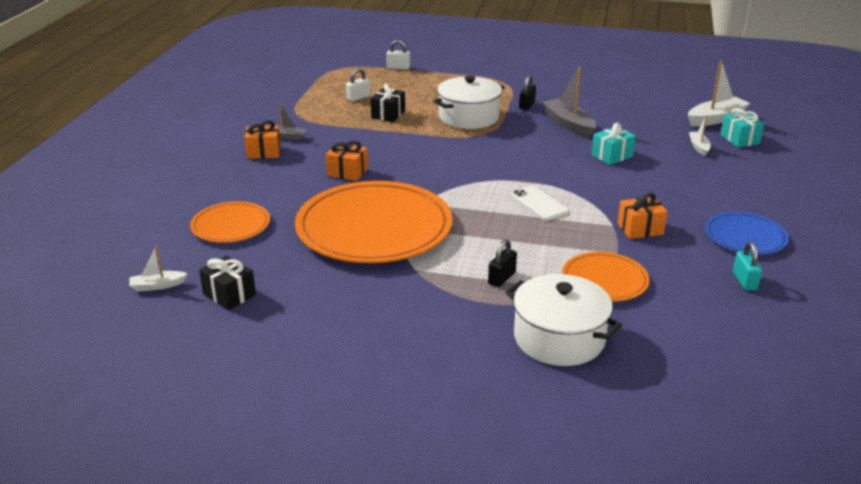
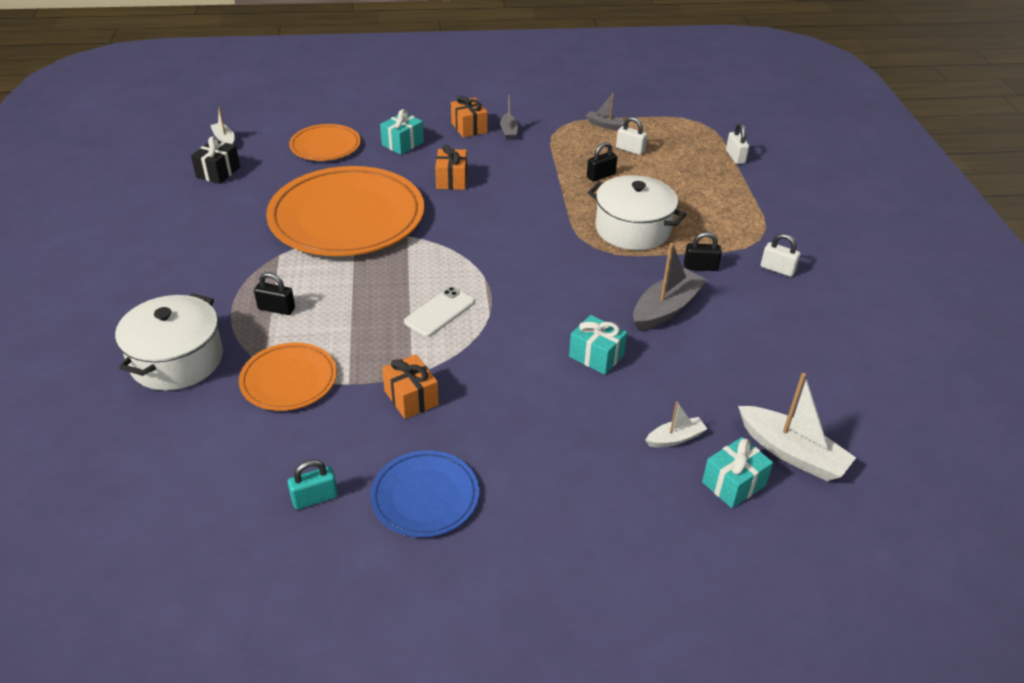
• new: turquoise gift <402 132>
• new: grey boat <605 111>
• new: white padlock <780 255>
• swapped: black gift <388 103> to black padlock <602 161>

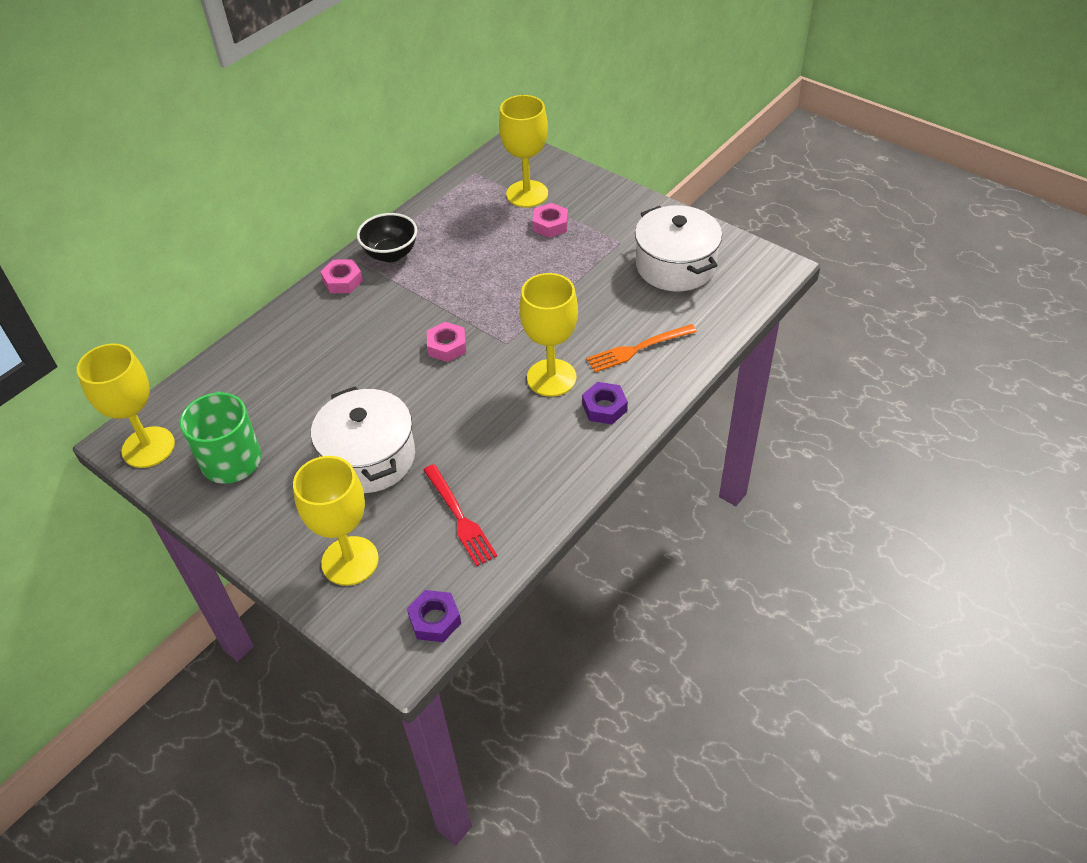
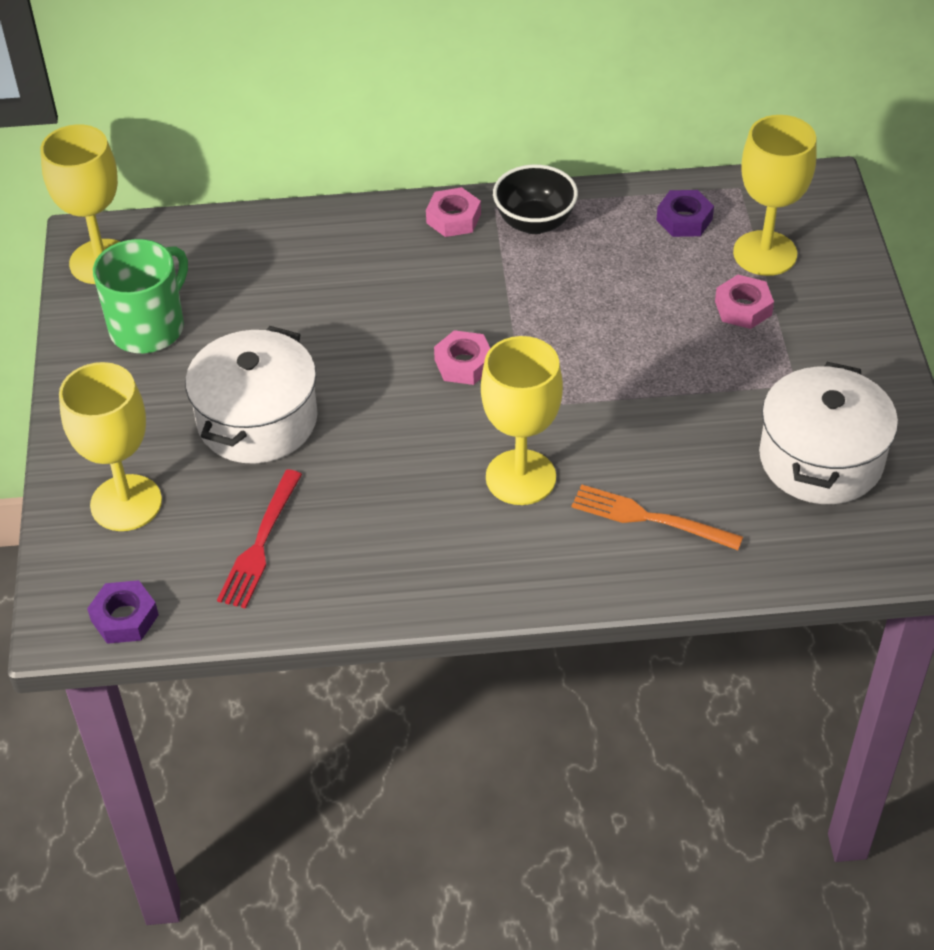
• shifted: purple nut <605 403> to <685 213>

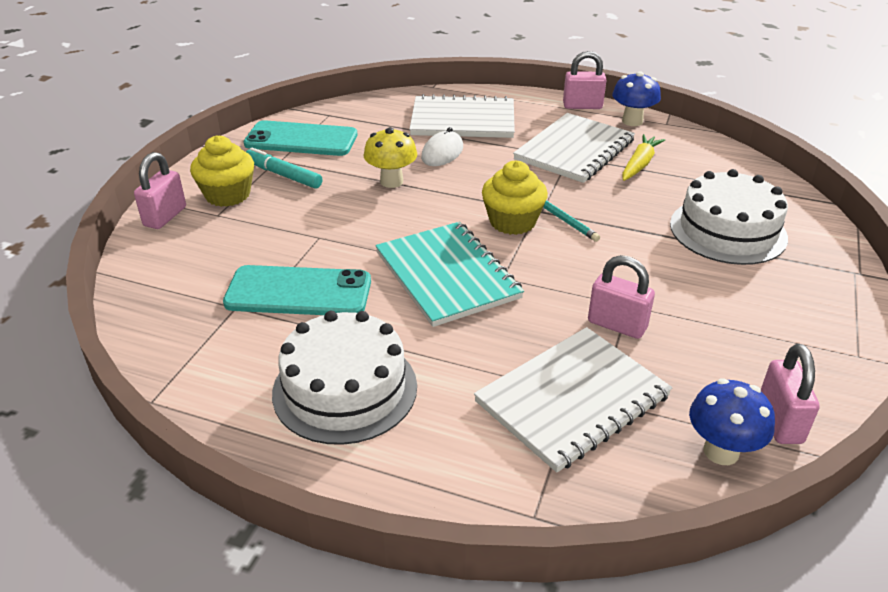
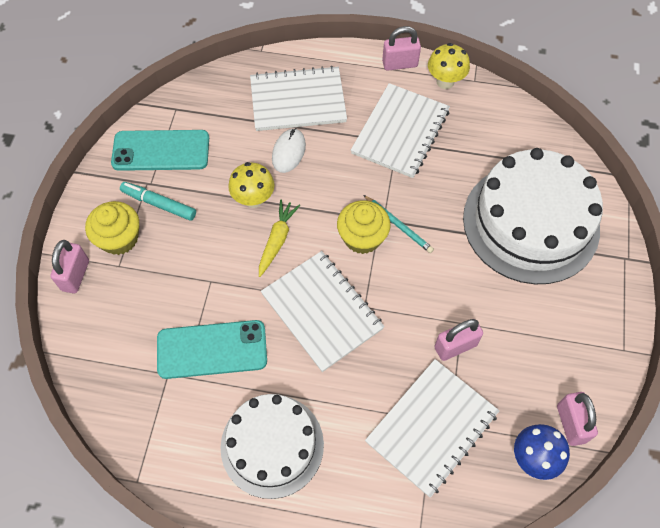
• shifted: yellow carrot <643 157> to <279 238>
• repainted: turquoise notebook <449 274> to white notebook <323 311>
• repainted: blue mushroom <636 98> to yellow mushroom <449 66>
• rotated: pink padlock <621 297> = <458 340> 45 degrees counterclockwise
• scaled: white cake <729 217> = <533 216> x1.51

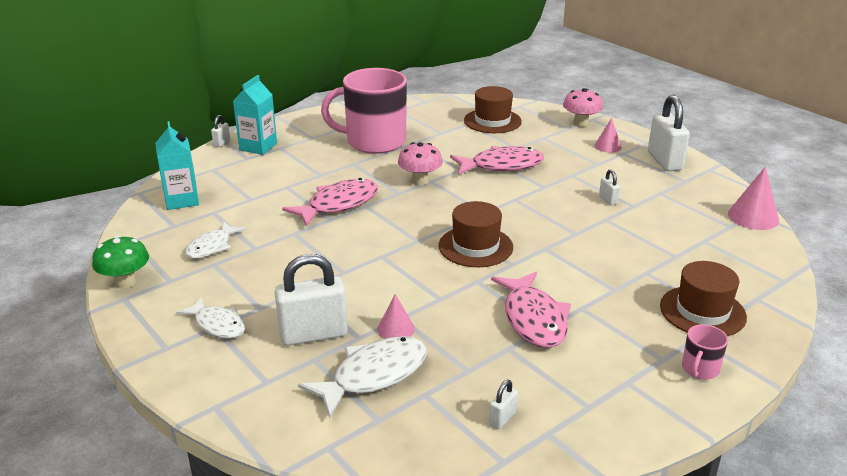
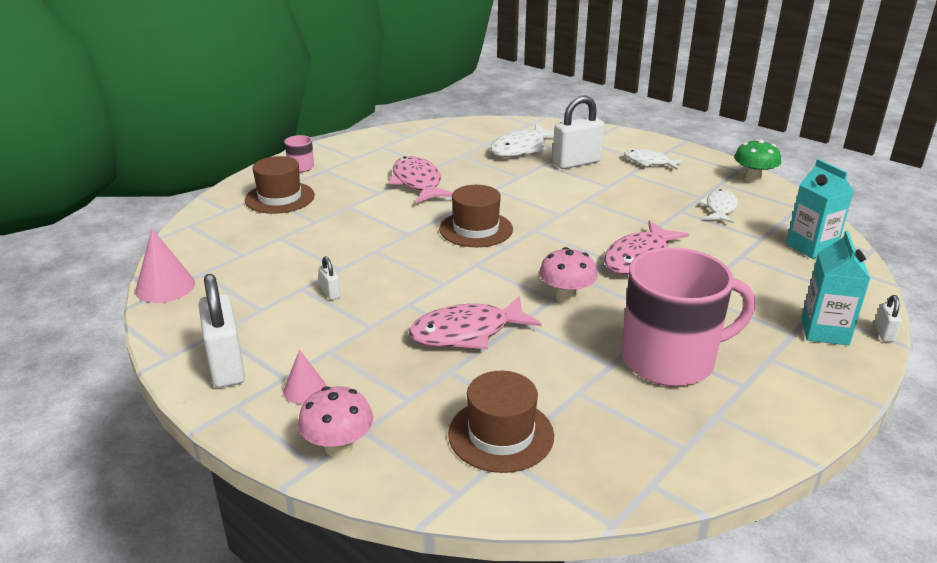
• gone: pink cone <396 316>
• gone: white padlock <503 404>

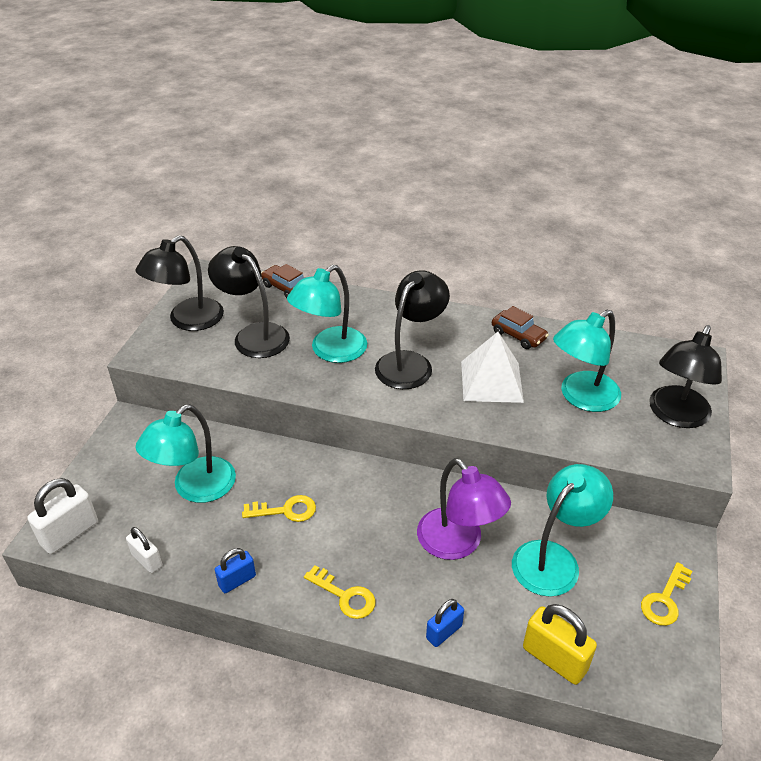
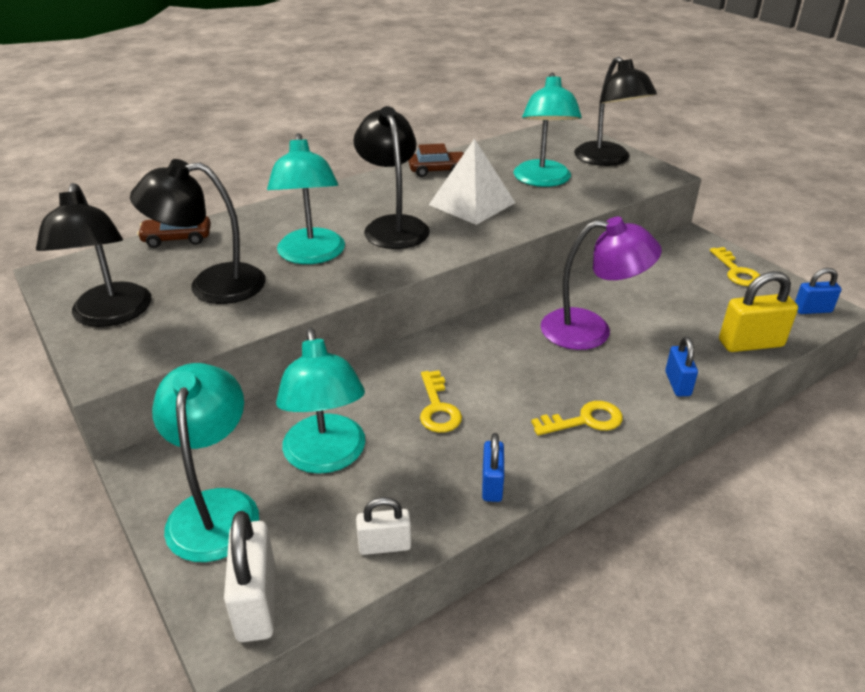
• new: blue padlock <818 291>
• shifted: turquoise lamp <562 530> to <205 462>
• rotated: yellow key <279 508> = <441 401> 135 degrees clockwise

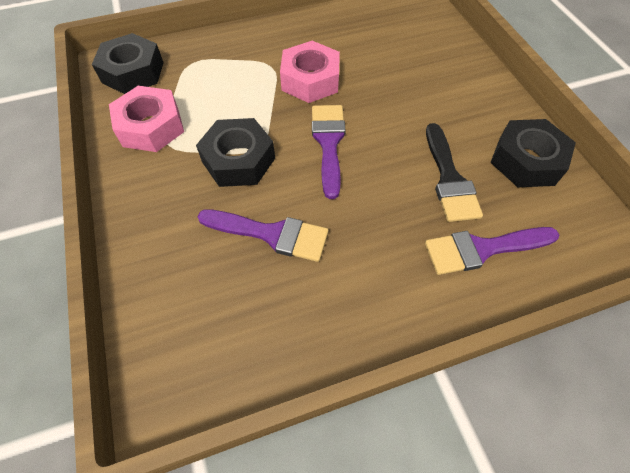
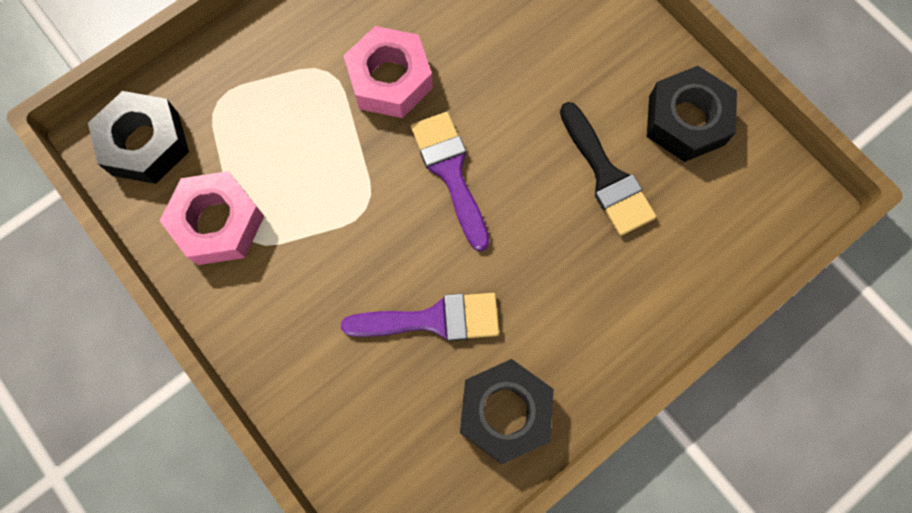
• gone: purple brush <492 251>
• shifted: black nut <235 152> to <507 411>

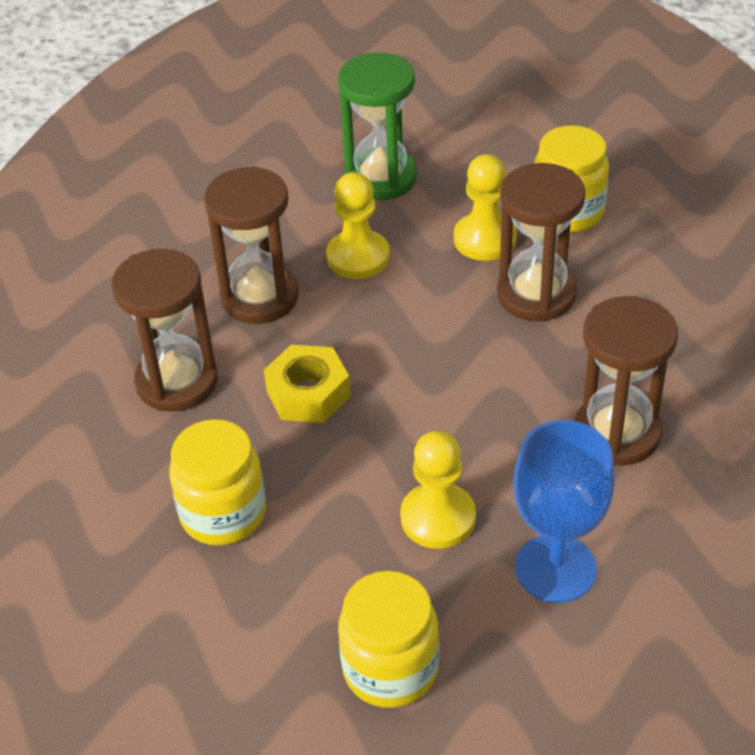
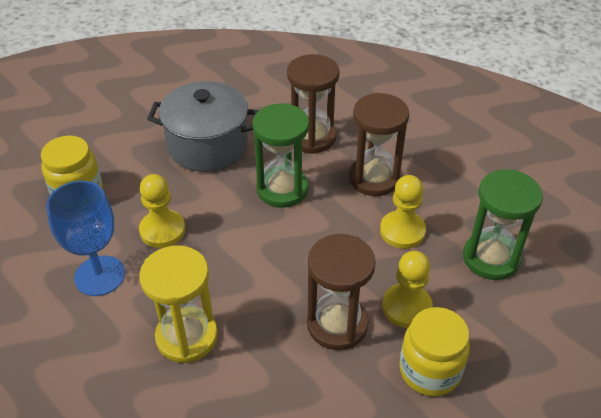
• swapped: yellow jar <218 482> to grey pot <203 126>
• swapped: yellow nut <307 384> to green hourglass <280 155>
• repainted: brown hourglass <626 381> to yellow hourglass <178 304>

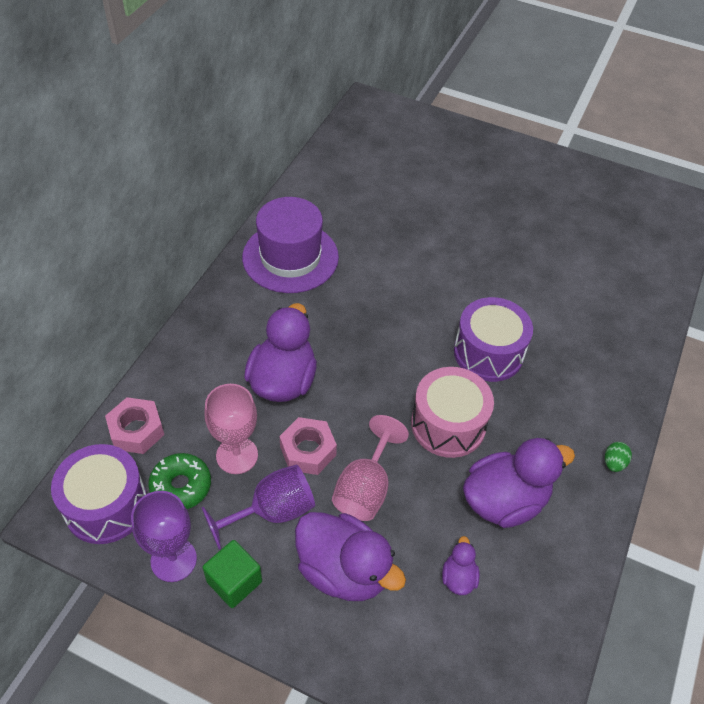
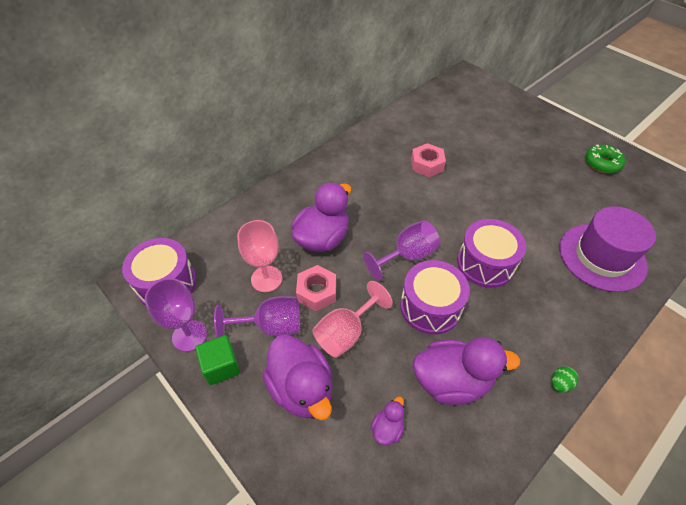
• new: purple goblet <401 250>
• shifted: pink nut <134 425> to <428 160>
• shifted: green donut <179 481> to <605 158>
• shifted: purple hat <290 245> to <607 249>
• repainted: pink drum <452 412> to purple drum <435 297>

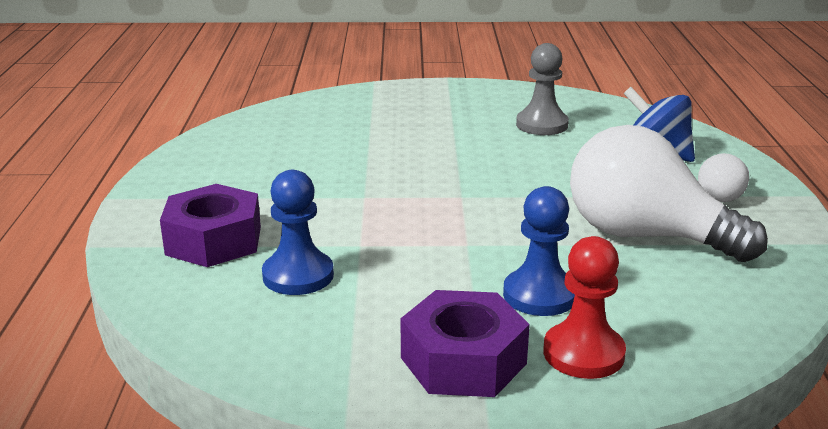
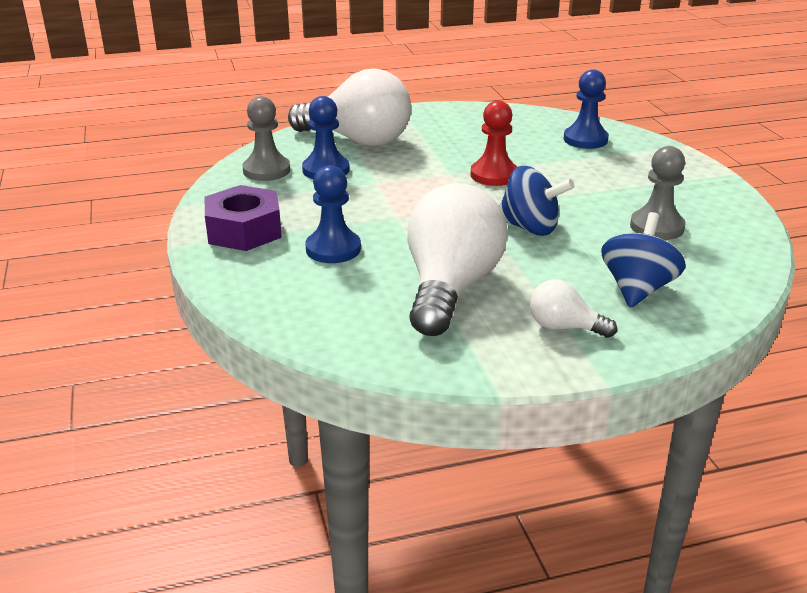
• new: grey pawn <266 138>
• new: blue spinning top <537 201>
• new: blue pawn <586 109>
• shifted: red pawn <584 307> to <493 143>
• swapped: purple nut <210 225> to white light bulb <349 107>

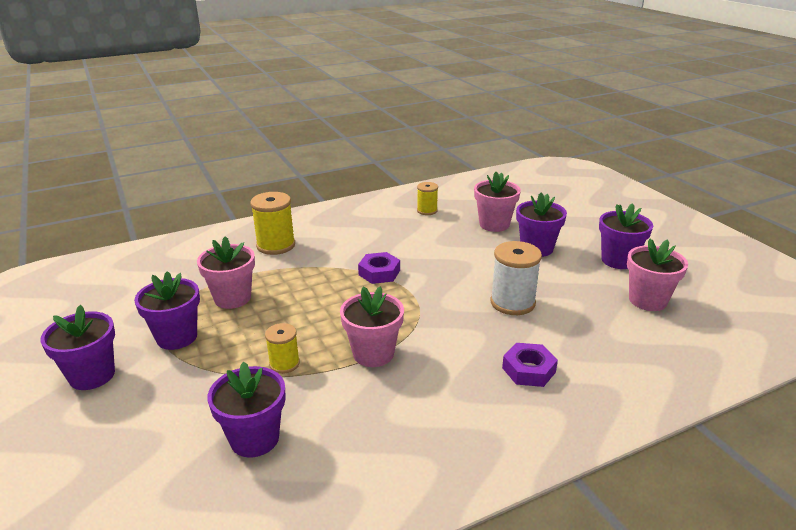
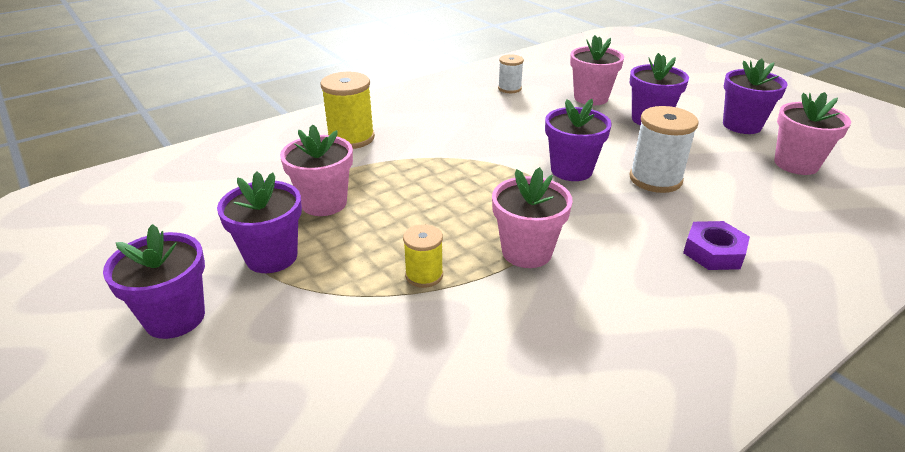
• gone: purple nut <379 268>
• shifted: purple flower pot <246 409> to <578 140>
• repainted: yellow spool <427 198> to white spool <511 73>

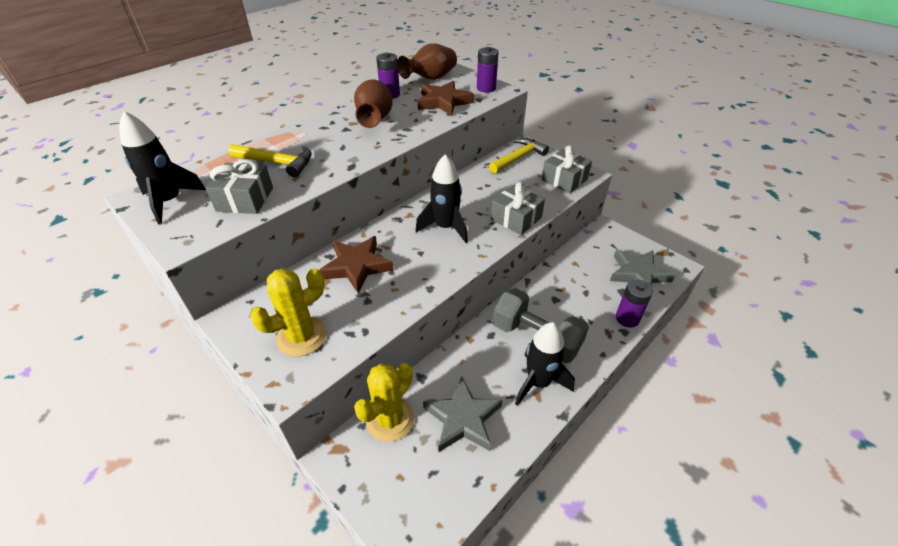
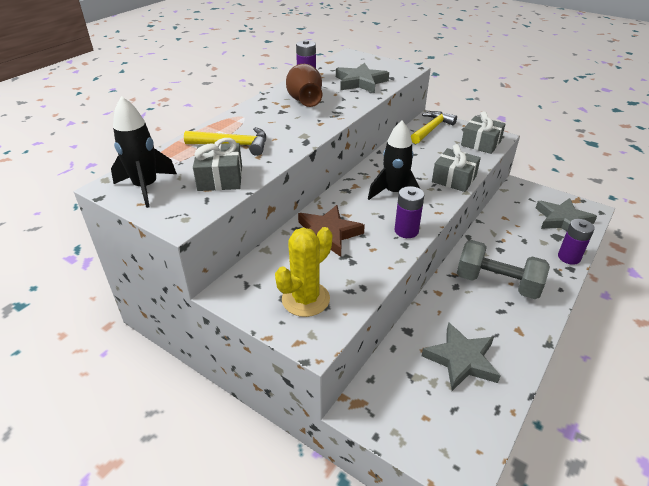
• gone: yellow cactus <384 402>
• gone: brown vase <427 62>
• gone: black rocket <545 364>
• shifted: purple battery <488 70> to <409 212>
• repainted: brown star <446 98> to grey star <362 78>

